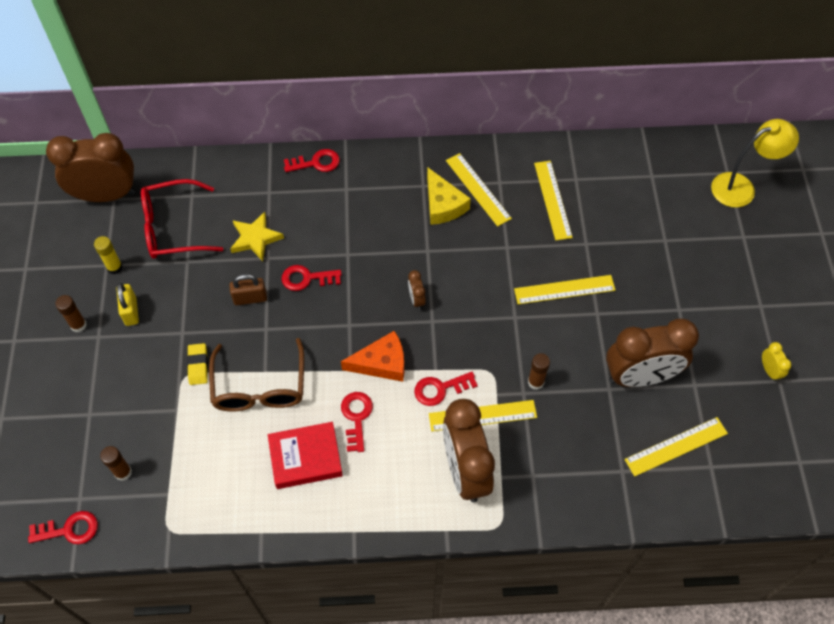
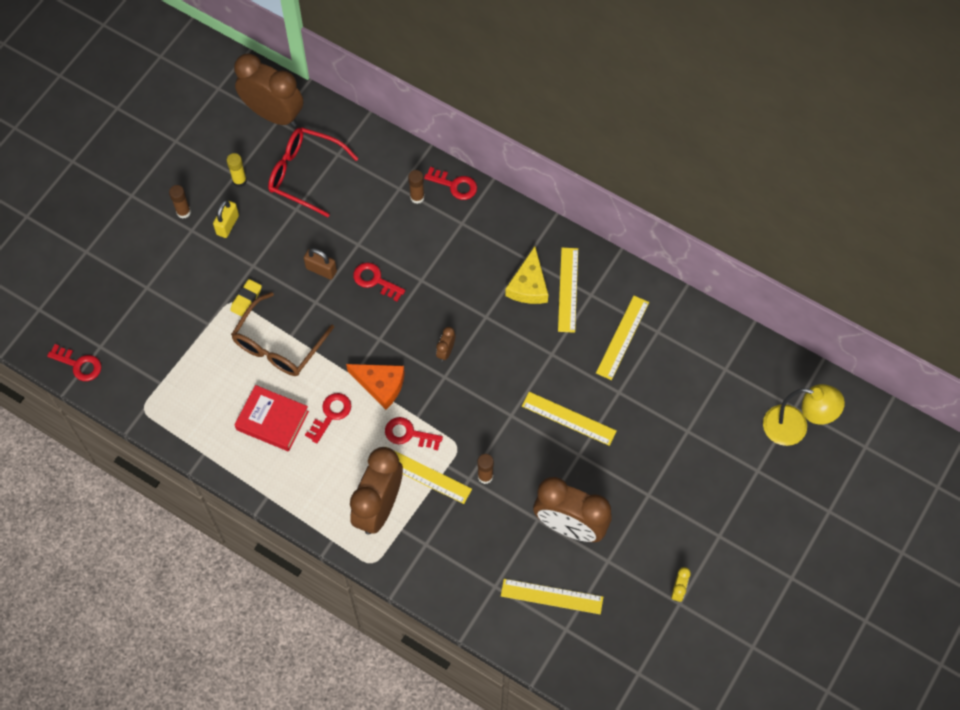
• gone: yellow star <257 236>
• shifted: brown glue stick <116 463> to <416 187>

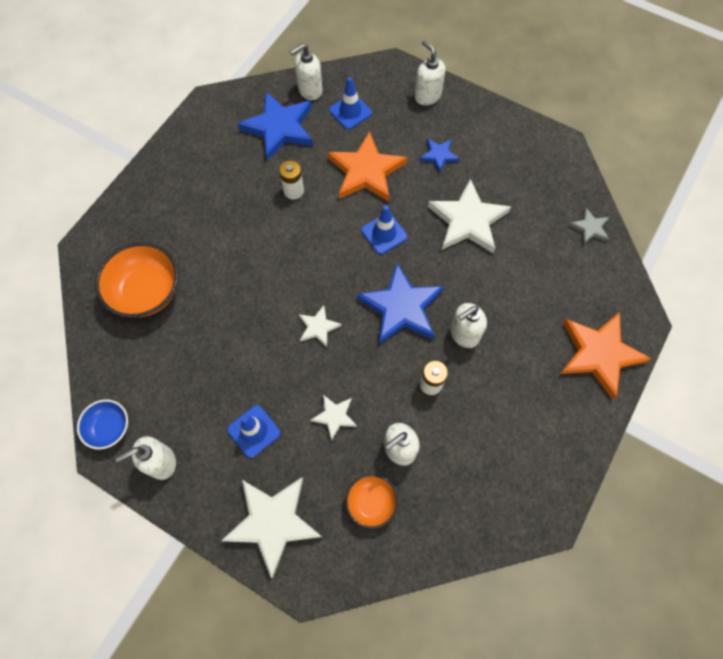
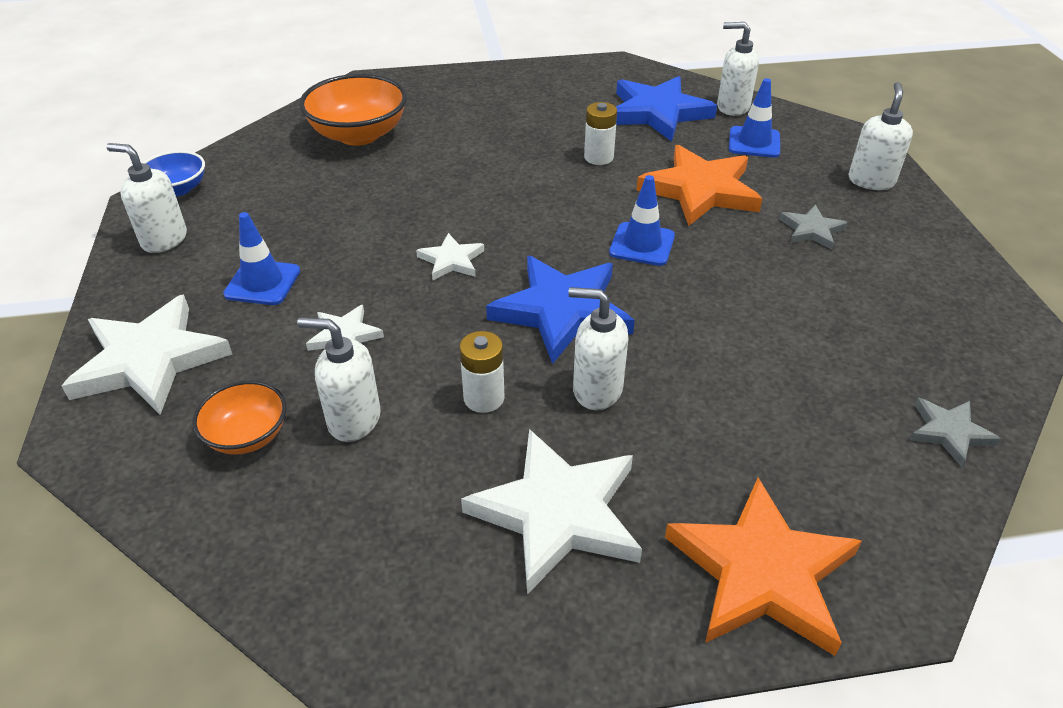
• shifted: white star <469 216> to <551 511>
• repainted: blue star <439 156> to grey star <813 227>

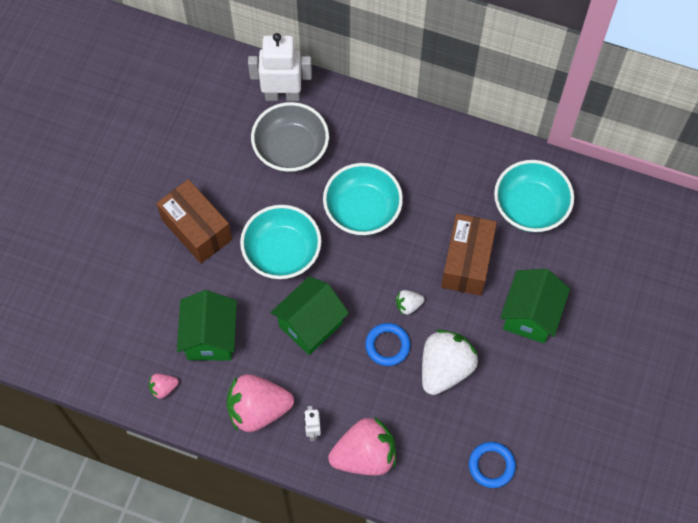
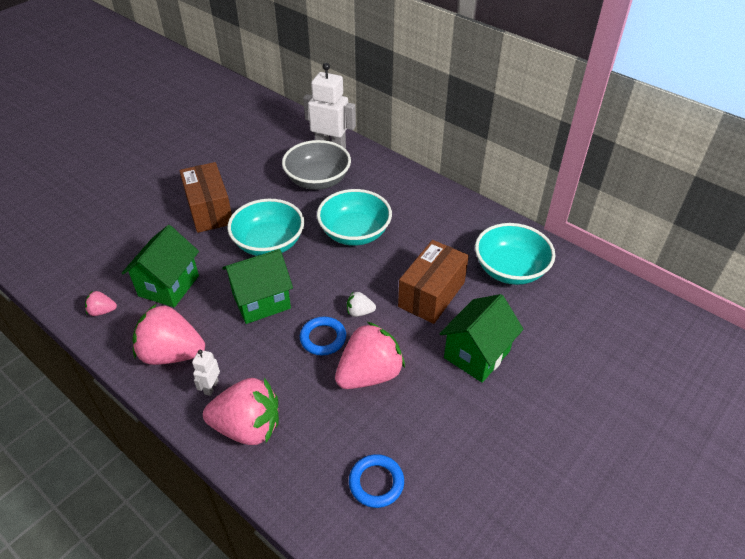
• repainted: white strawberry <450 362> to pink strawberry <370 355>

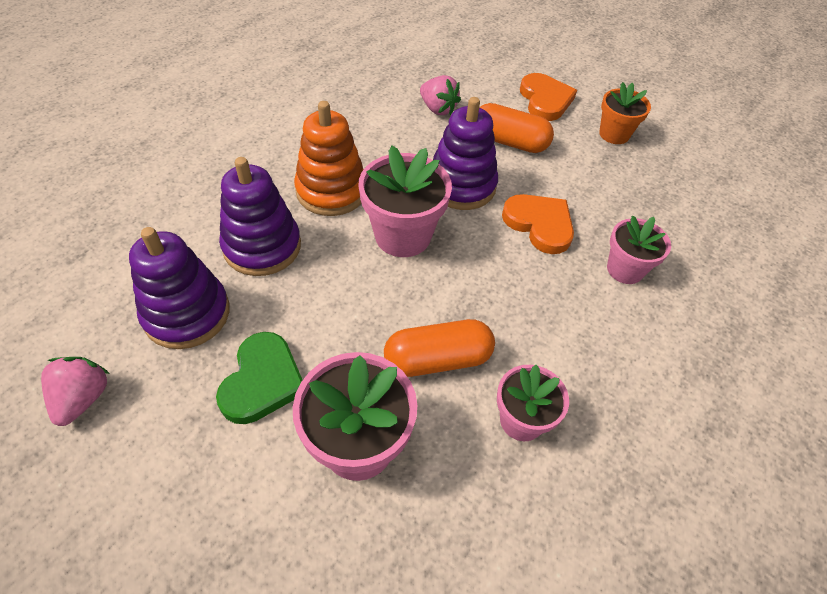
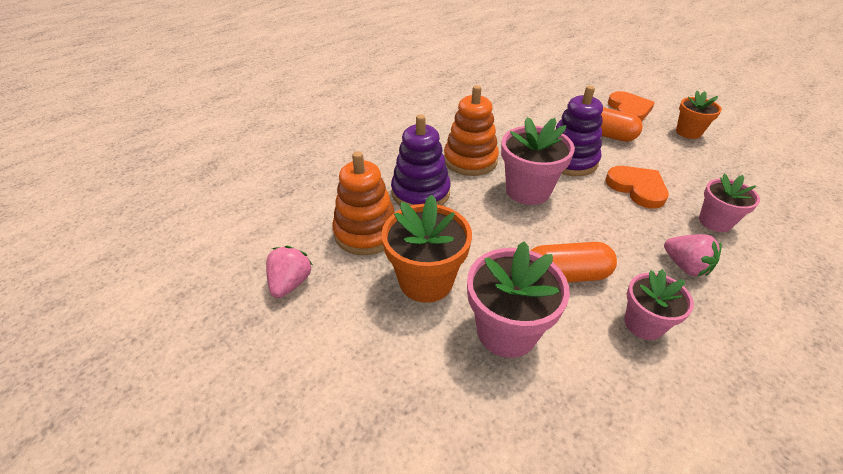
• shifted: pink strawberry <440 95> to <693 255>
• swapped: green heart <259 378> to orange flower pot <426 249>
• repainted: purple stacking toy <179 288> to orange stacking toy <363 203>

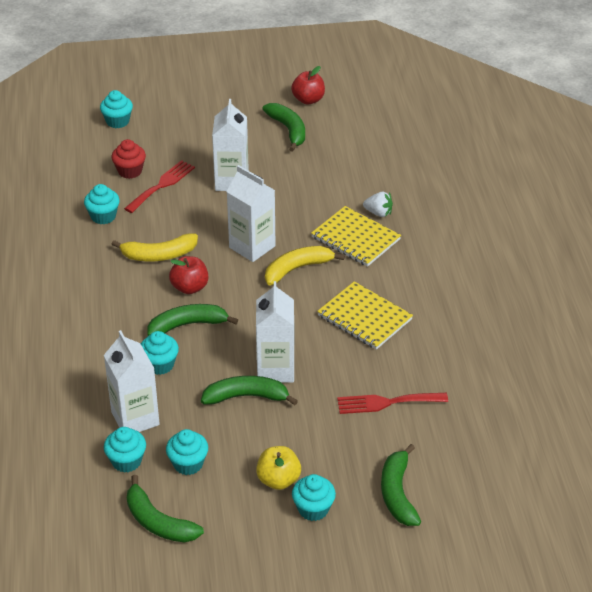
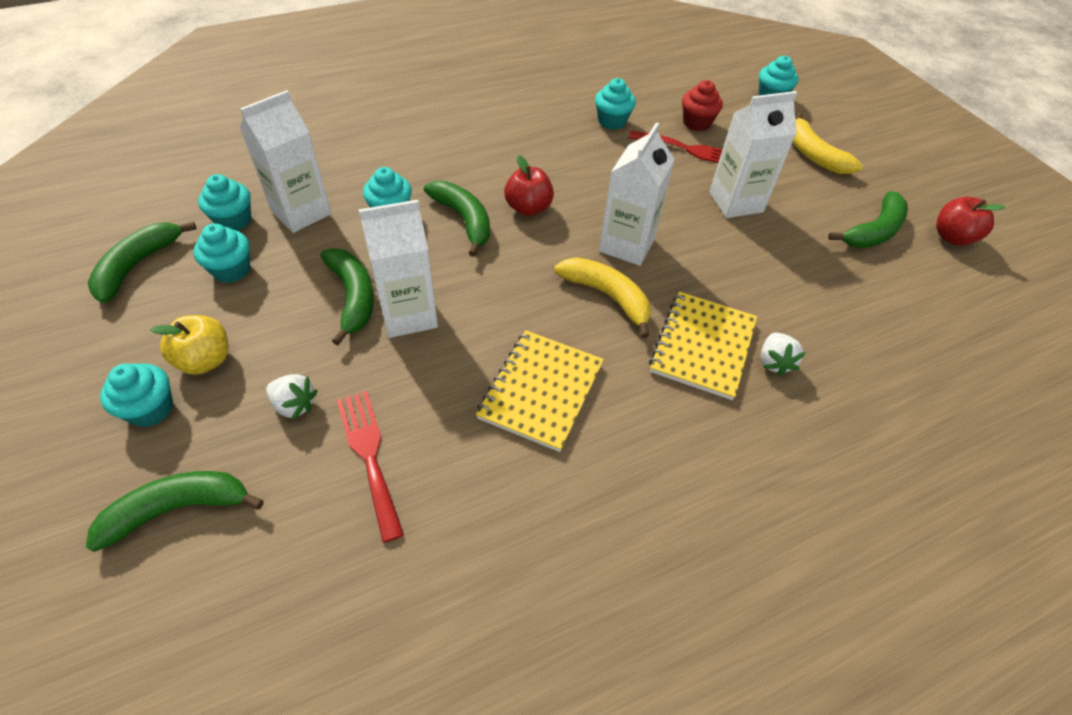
• new: white strawberry <292 397>
• shifted: yellow banana <155 247> to <828 143>

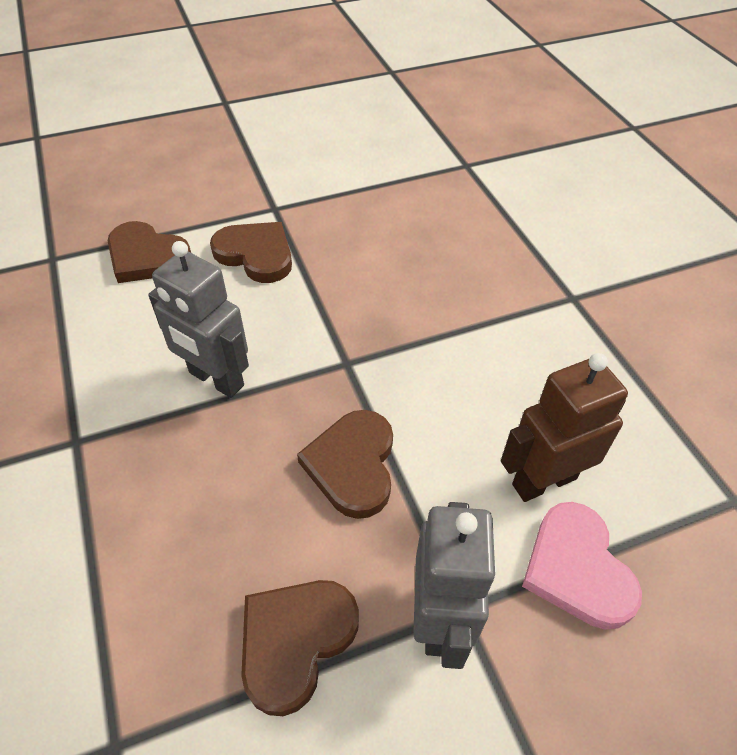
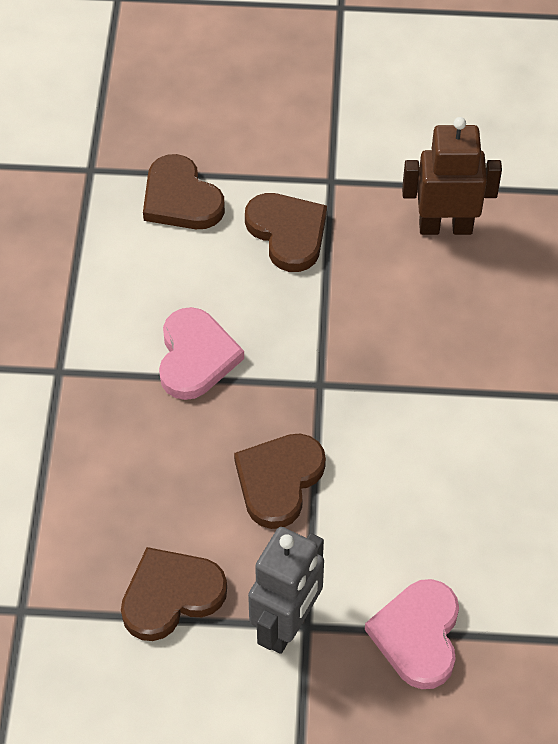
• shifted: brown robot <564 427> to <452 176>
• swapped: grey robot <198 319> to pink heart <201 353>

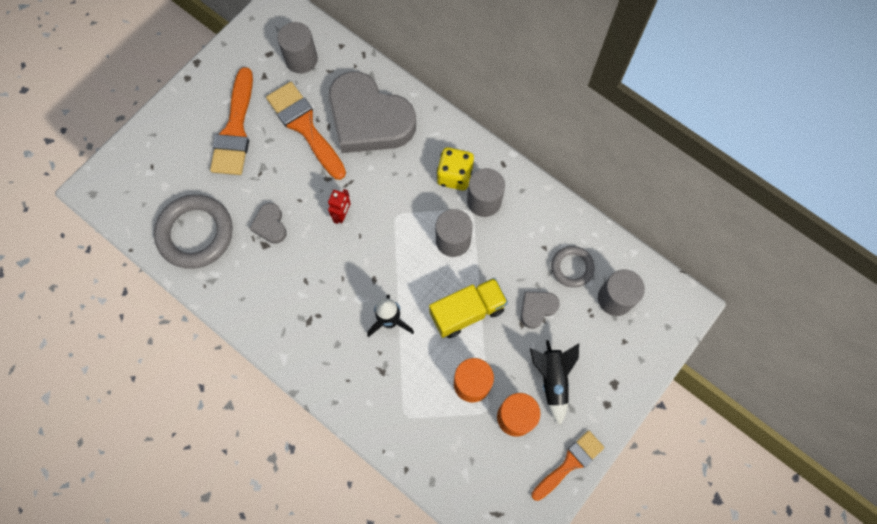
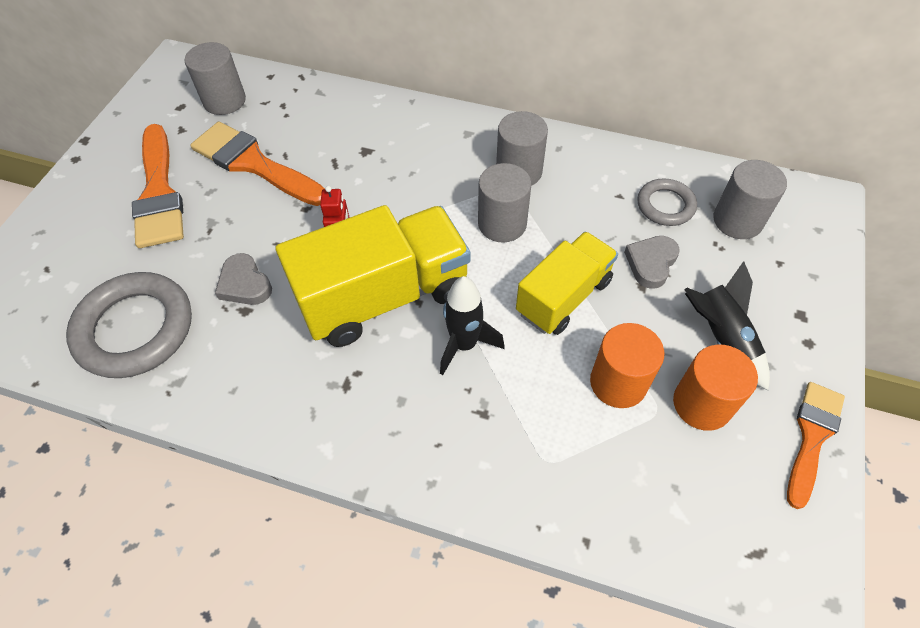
• gone: grey heart <372 112>
• gone: yellow dice <455 168>
• new: yellow truck <373 276>

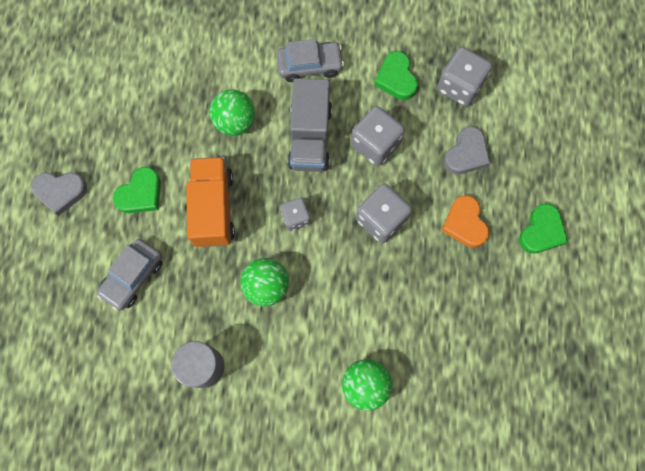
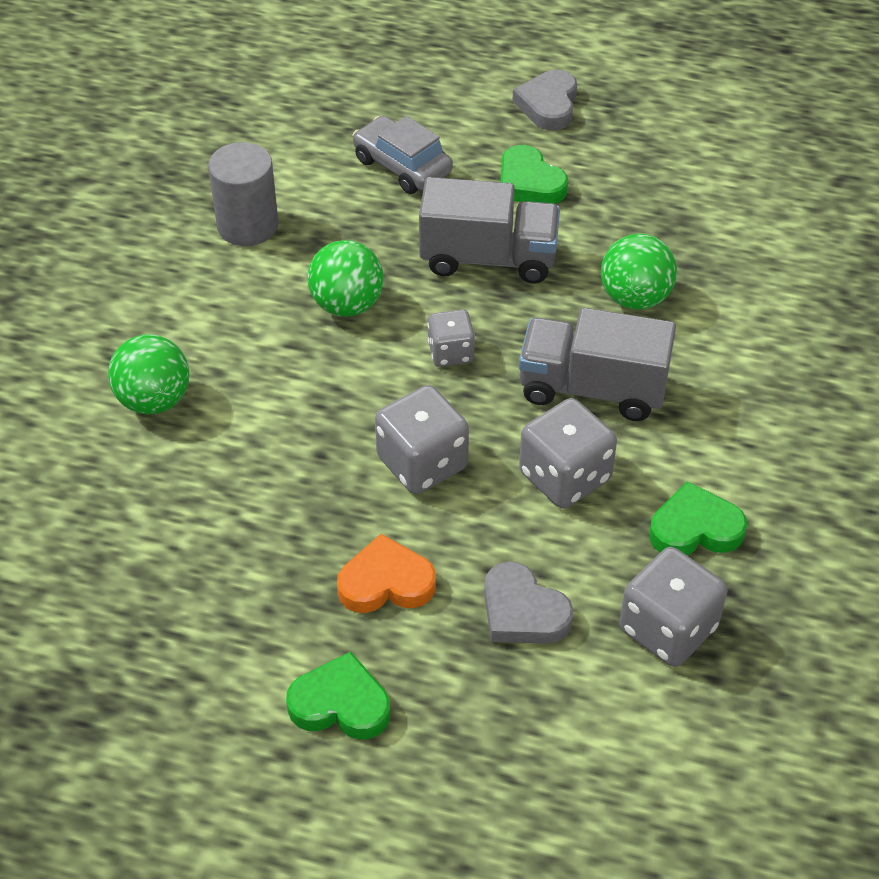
• gone: grey car <310 60>
• repainted: orange truck <210 202> to grey truck <489 230>
• rotated: green heart <543 229> = <338 695> 150 degrees clockwise

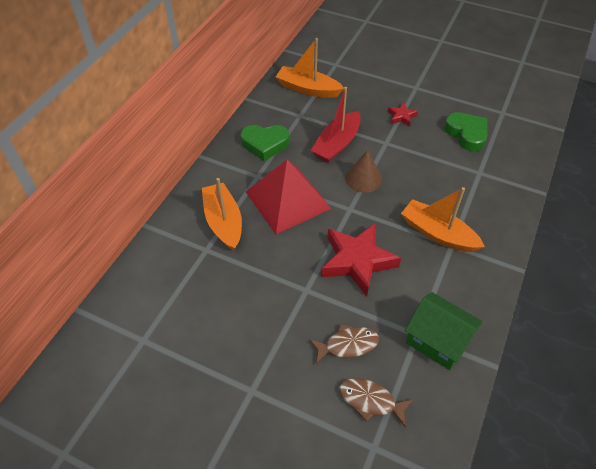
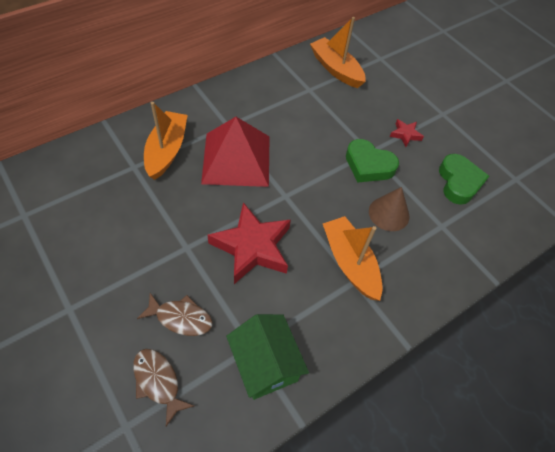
• gone: red boat <336 125>
• shifted: green heart <265 143> to <372 161>
• shifted: brown cone <363 171> to <389 209>

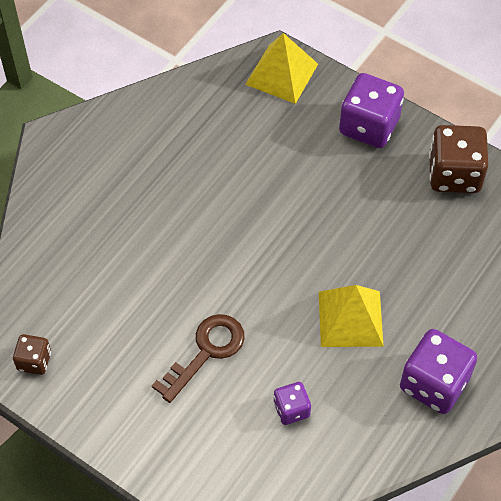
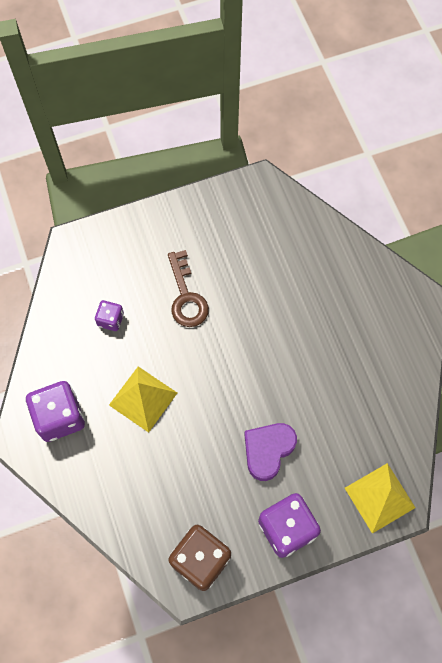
• gone: brown dice <32 354>
• new: purple heart <270 452>

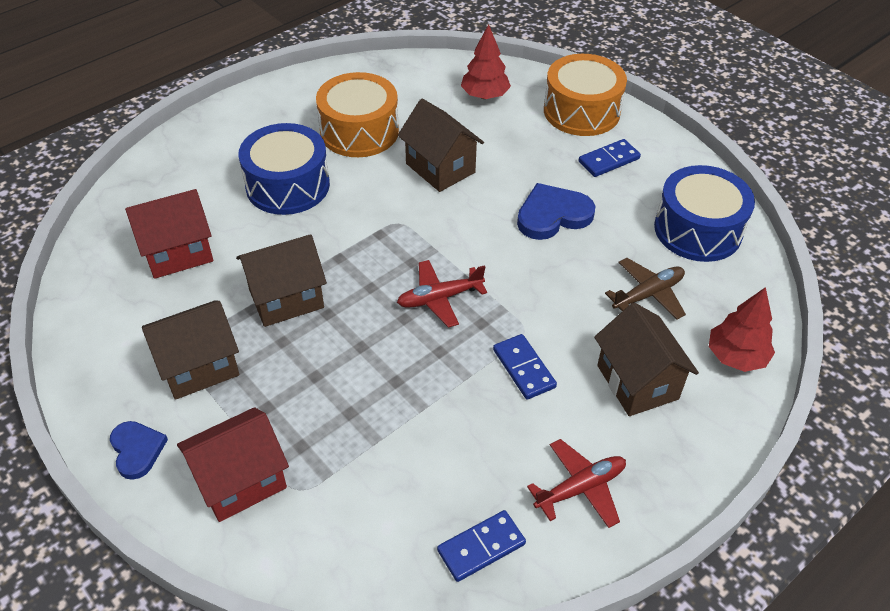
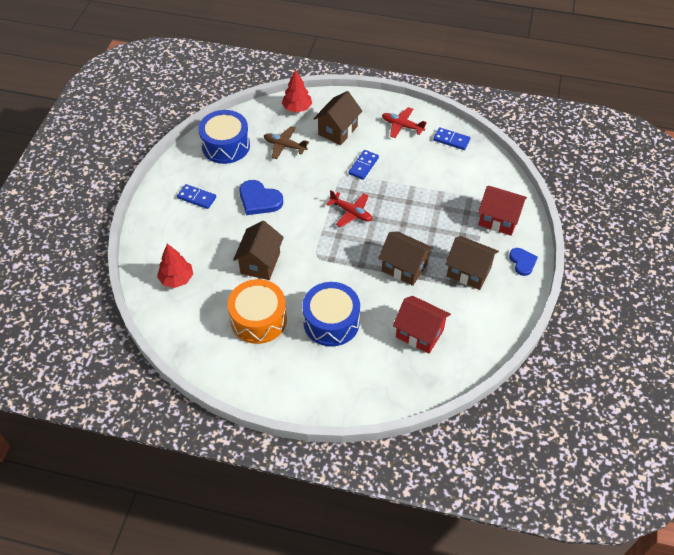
• gone: orange drum <585 95>
• rotated: blue heart <139 450> = <523 262> 135 degrees clockwise

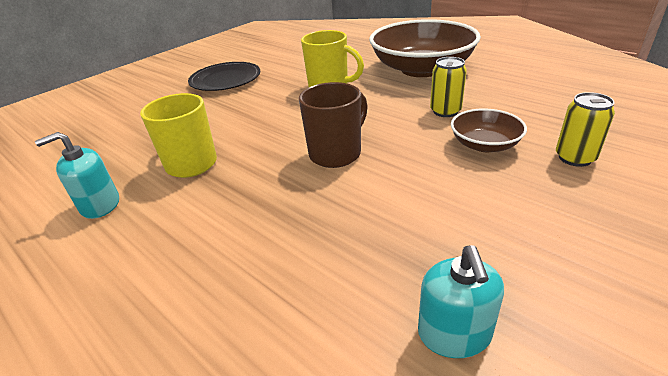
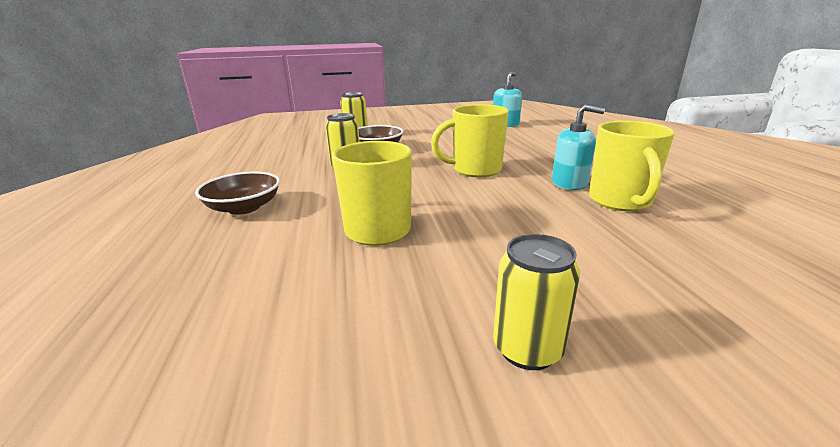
• shifted: turquoise soap dispenser <77 175> to <578 147>
• swapped: black plate <224 76> to yellow can <536 302>
• repainted: brown mug <333 125> to yellow mug <470 140>
• scaled: brown bowl <425 48> = <237 193> x0.48

